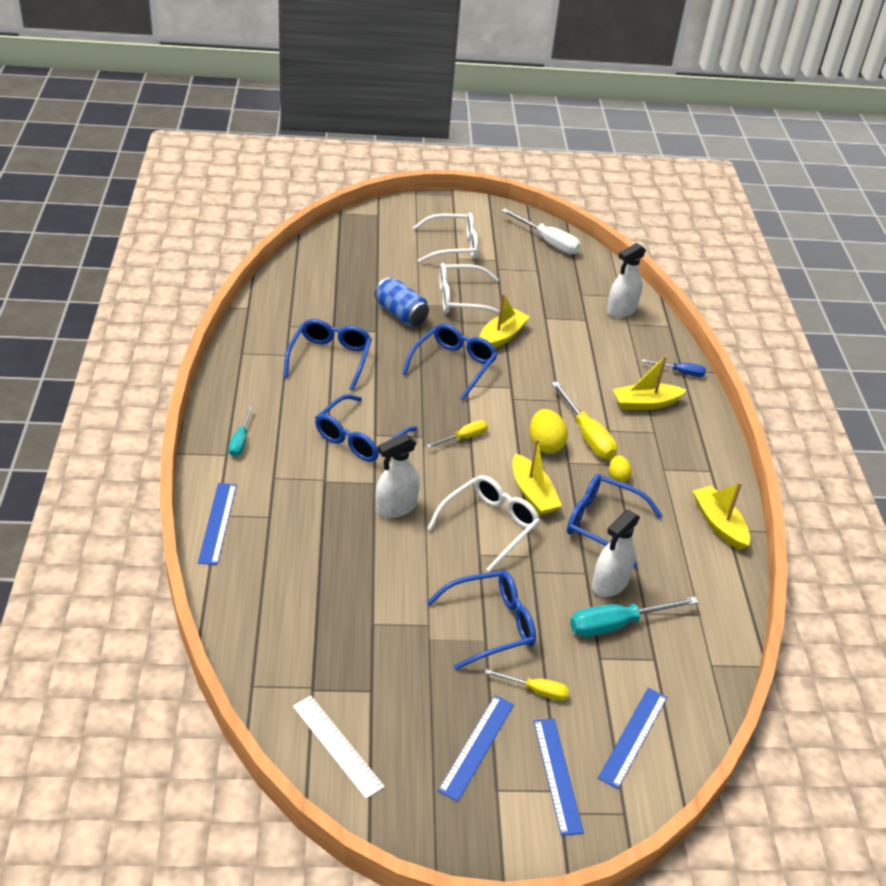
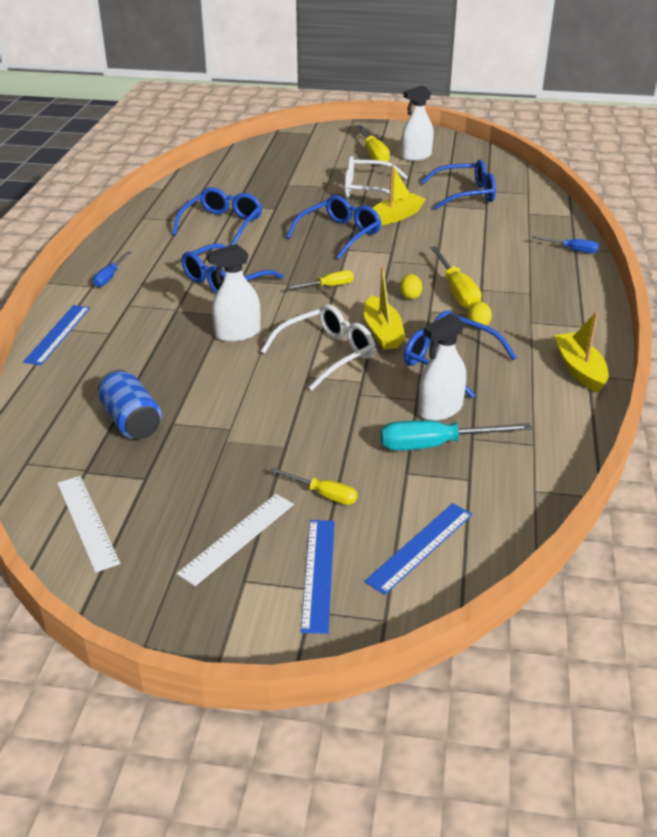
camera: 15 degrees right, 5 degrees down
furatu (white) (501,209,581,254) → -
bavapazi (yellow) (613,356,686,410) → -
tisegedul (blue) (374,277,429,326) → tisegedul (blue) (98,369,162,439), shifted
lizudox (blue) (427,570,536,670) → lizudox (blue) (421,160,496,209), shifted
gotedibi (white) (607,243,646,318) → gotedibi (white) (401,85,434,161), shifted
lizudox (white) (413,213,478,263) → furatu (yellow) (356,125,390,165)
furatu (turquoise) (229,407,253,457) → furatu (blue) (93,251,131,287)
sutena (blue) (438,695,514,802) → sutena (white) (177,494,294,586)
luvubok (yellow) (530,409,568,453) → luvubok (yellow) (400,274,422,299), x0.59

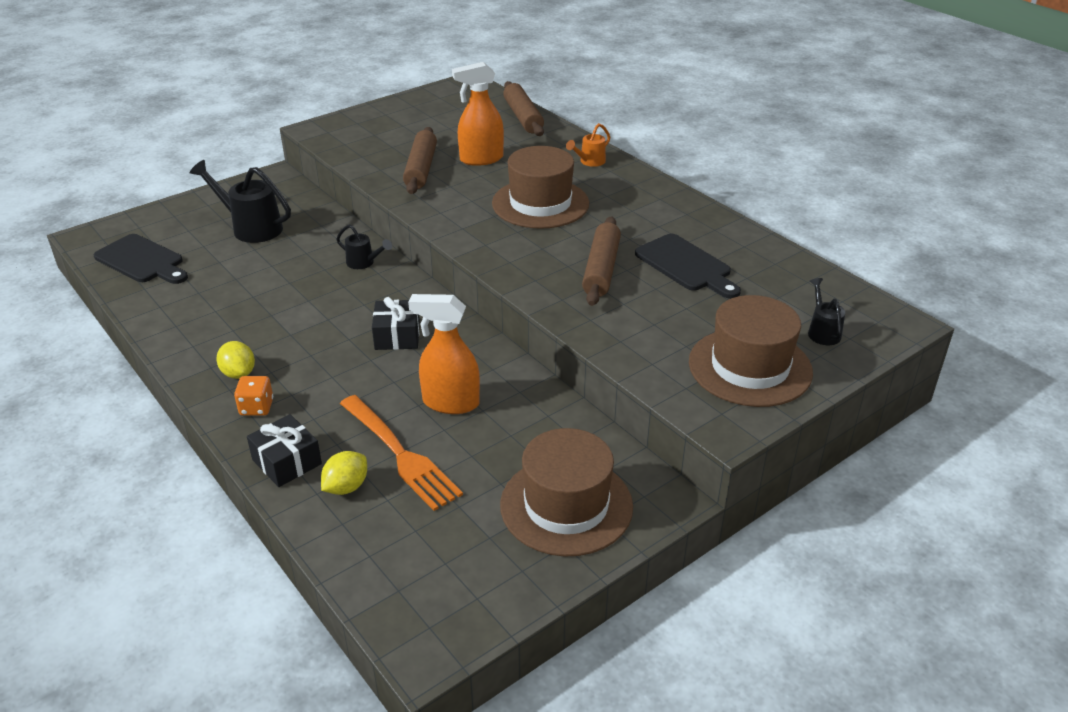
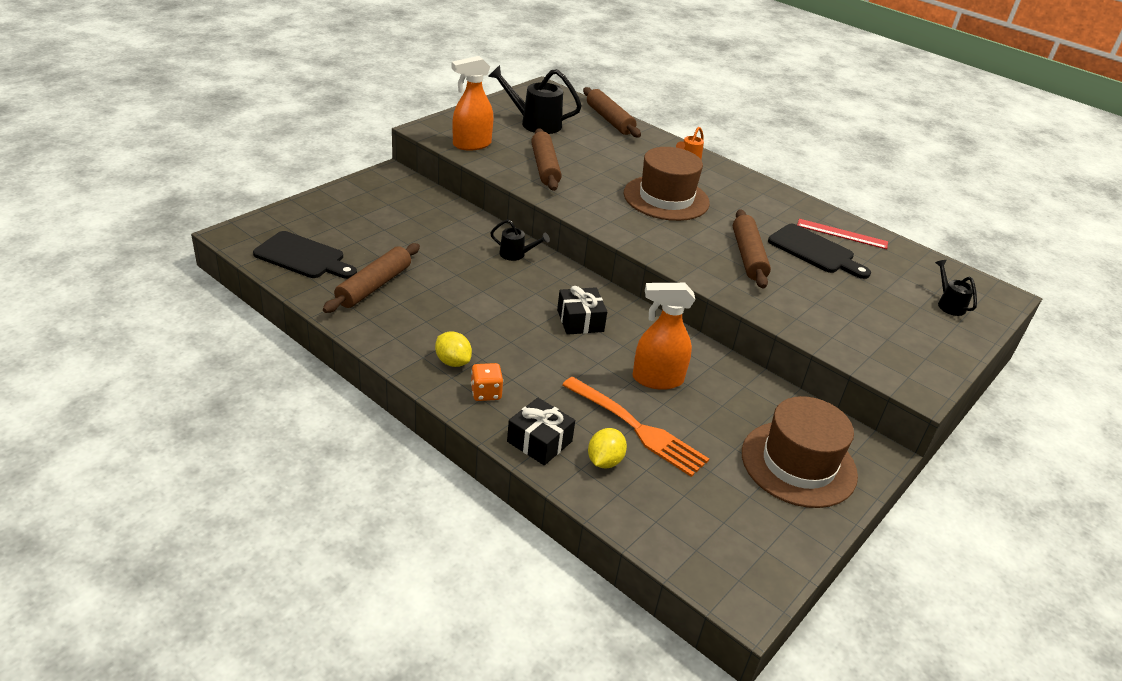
camera: 15 degrees left, 0 degrees up
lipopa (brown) (689,295,813,407) → -
- → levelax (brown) (323,243,420,313)
- → sutena (red) (797,219,888,249)
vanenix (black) (190,160,291,243) → vanenix (black) (488,65,582,134), shifted
gotedibi (orange) (452,62,504,166) → gotedibi (orange) (452,56,493,150), shifted

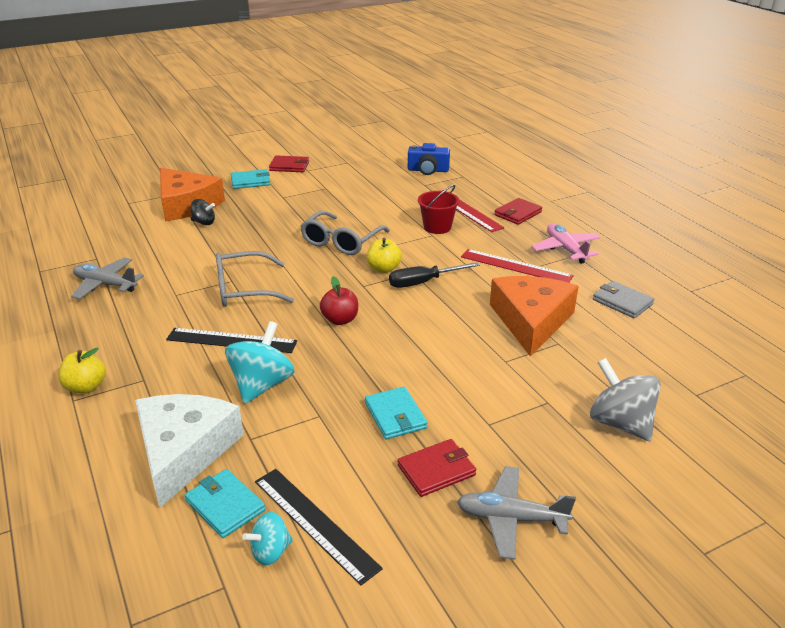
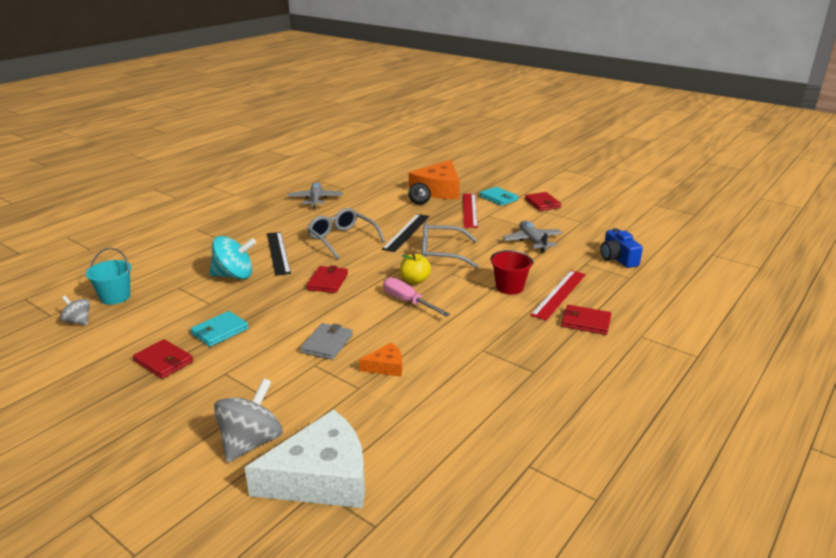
camera: 65 degrees right, 5 degrees down
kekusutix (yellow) (58,348,106,394) → -
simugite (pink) (531,224,600,264) → -
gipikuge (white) (135,394,244,508) → gipikuge (white) (245,409,365,508), shifted
sutena (black) (255,469,383,585) → sutena (black) (382,214,429,252), shifted
simugite (grey) (457,466,576,560) → simugite (grey) (503,221,563,253), shifted
sutena (red) (461,249,574,283) → sutena (red) (463,194,478,228), shifted
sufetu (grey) (593,281,654,318) → sufetu (grey) (300,323,353,360), shifted
sufetu (turquoise) (185,469,265,538) → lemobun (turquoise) (86,248,132,305)
kekusutix (red) (320,276,358,325) → sufetu (red) (306,265,348,293)
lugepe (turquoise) (242,512,293,565) → lugepe (grey) (60,296,90,325)
furatu (black) (389,262,480,288) → furatu (pink) (383,277,450,317)
gipikuge (orange) (490,276,579,356) → gipikuge (orange) (359,342,402,377), x0.47

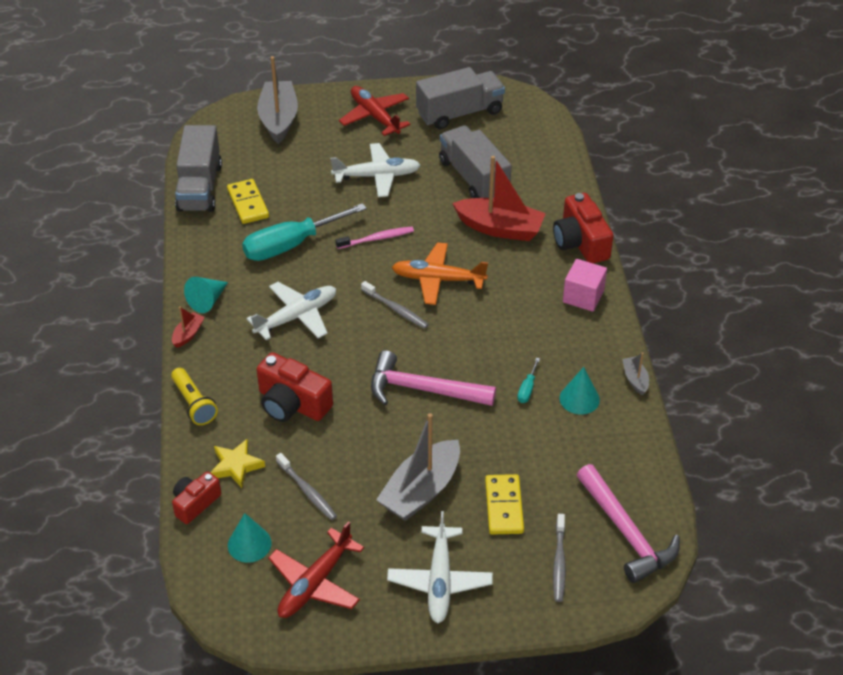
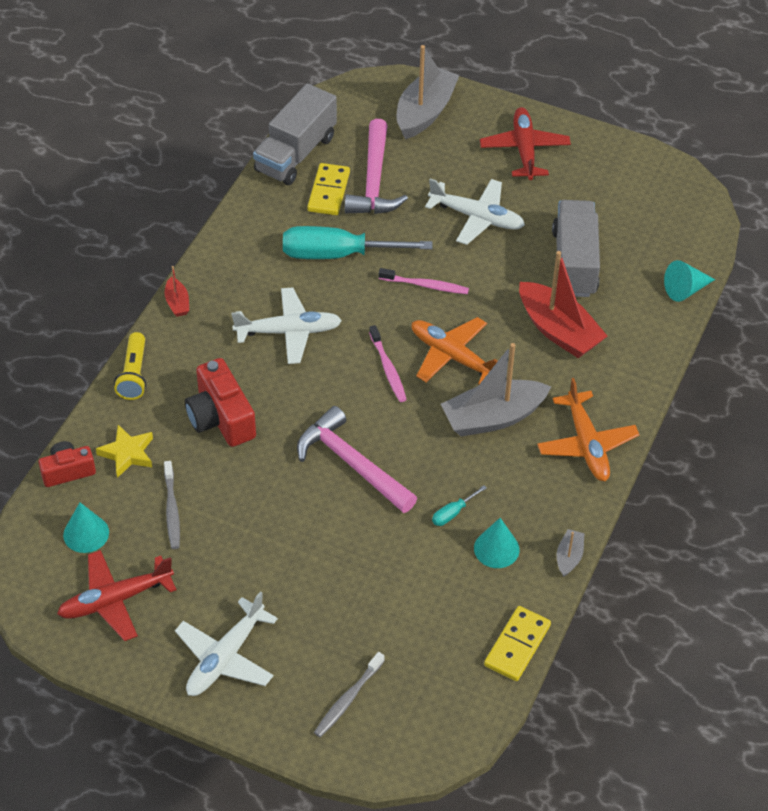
camera: 30 degrees right, 5 degrees up
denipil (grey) (416,67,505,129) → -
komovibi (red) (553,193,613,264) → -
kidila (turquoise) (184,277,228,313) → kidila (turquoise) (664,260,715,302), shifted
bavapazi (grey) (376,413,460,521) → bavapazi (grey) (441,343,551,437), shifted
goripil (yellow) (485,474,524,535) → goripil (yellow) (484,606,551,681), shifted
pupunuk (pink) (577,464,680,583) → pupunuk (pink) (345,119,408,214), shifted
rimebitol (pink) (563,259,607,312) → simugite (orange) (537,378,639,481)
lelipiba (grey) (361,281,429,329) → lelipiba (pink) (369,325,407,402)
bavapazi (red) (172,306,205,348) → bavapazi (red) (165,266,189,317), 105 degrees clockwise

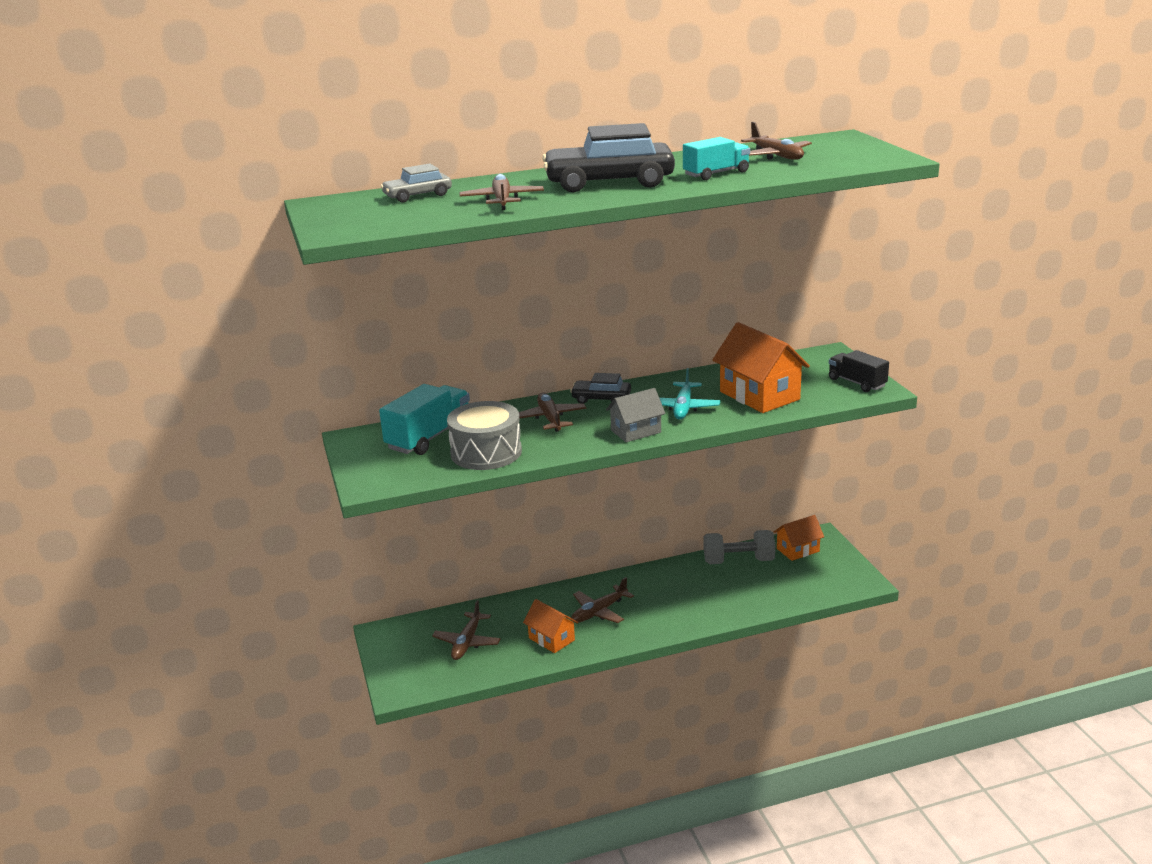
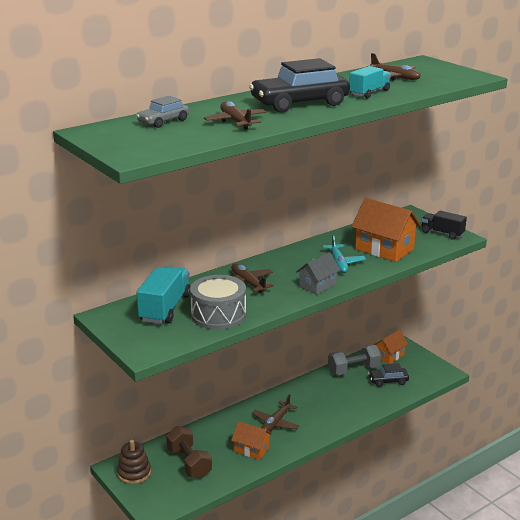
camera: 20 degrees left, 0 degrees up
- → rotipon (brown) (117,440,151,484)
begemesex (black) (570,373,631,404) → begemesex (black) (368,363,409,387), shifted
simugite (brown) (432,600,501,660) → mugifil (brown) (166,426,212,479)

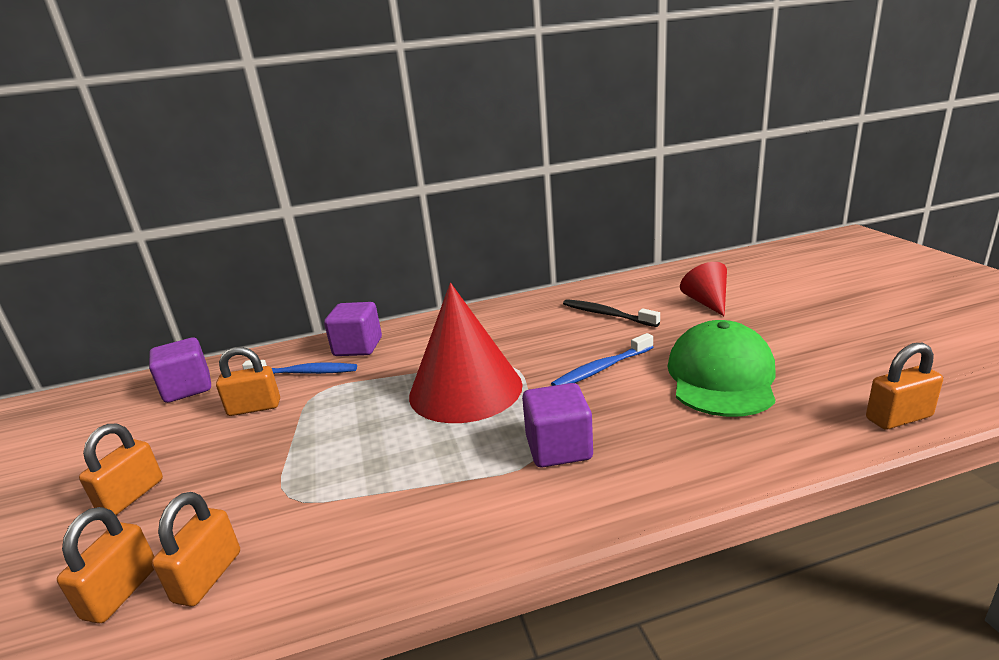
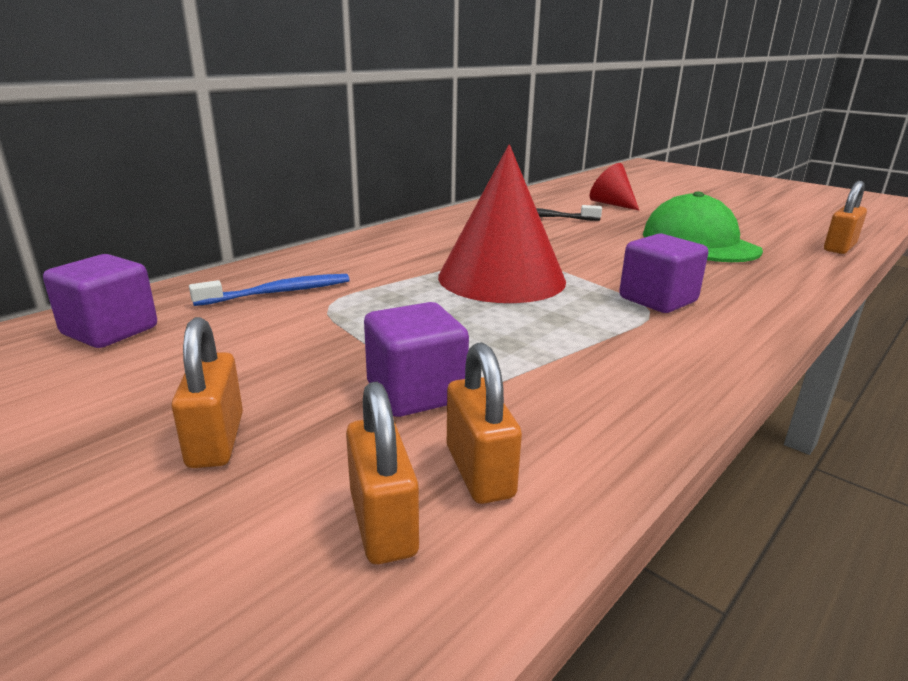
camera: 35 degrees left, 0 degrees up
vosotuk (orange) (216,347,280,416) → -
lelipiba (blue) (551,333,653,386) → -
rimebitol (purple) (324,302,382,356) → rimebitol (purple) (364,302,469,417), shifted

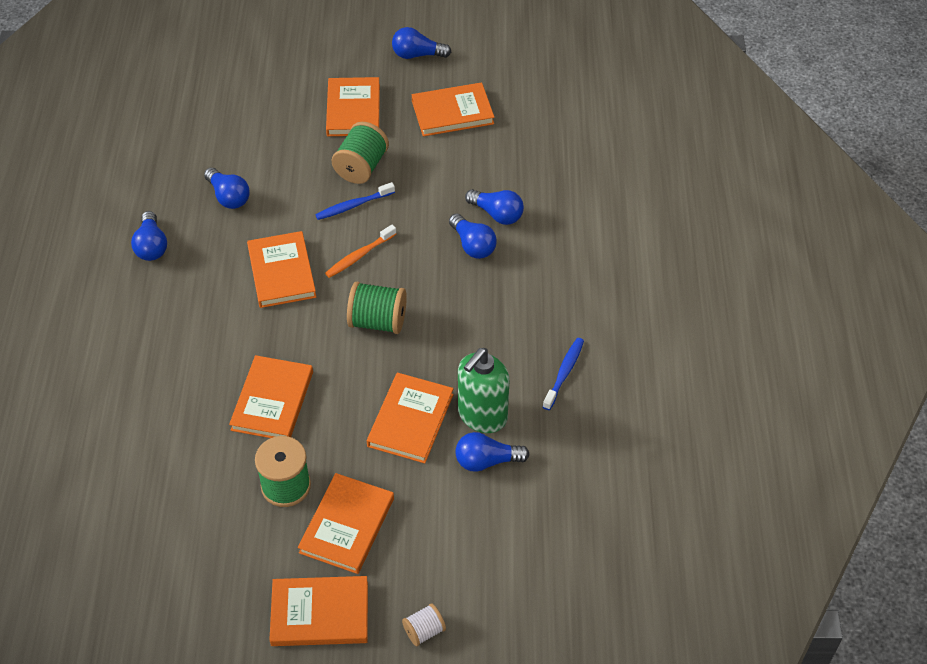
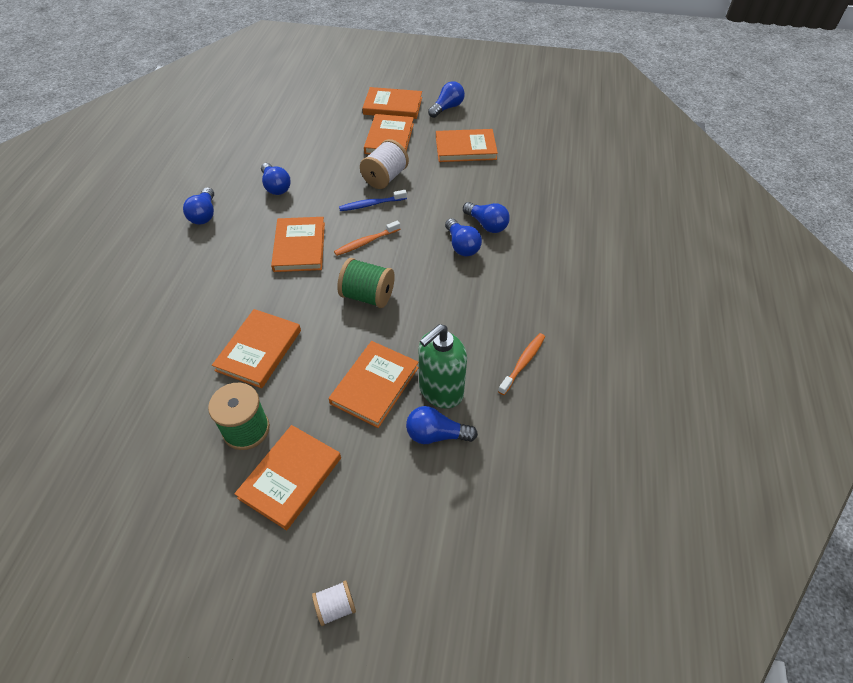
camera: 10 degrees right, 0 degrees up
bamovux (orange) (269,576,368,646) → bamovux (orange) (363,87,422,119), shifted
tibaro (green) (331,122,389,184) → tibaro (white) (360,139,409,189)
lelipiba (blue) (543,338,584,410) → lelipiba (orange) (498,333,545,395)
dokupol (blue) (392,27,451,59) → dokupol (blue) (428,81,465,118), 120 degrees clockwise

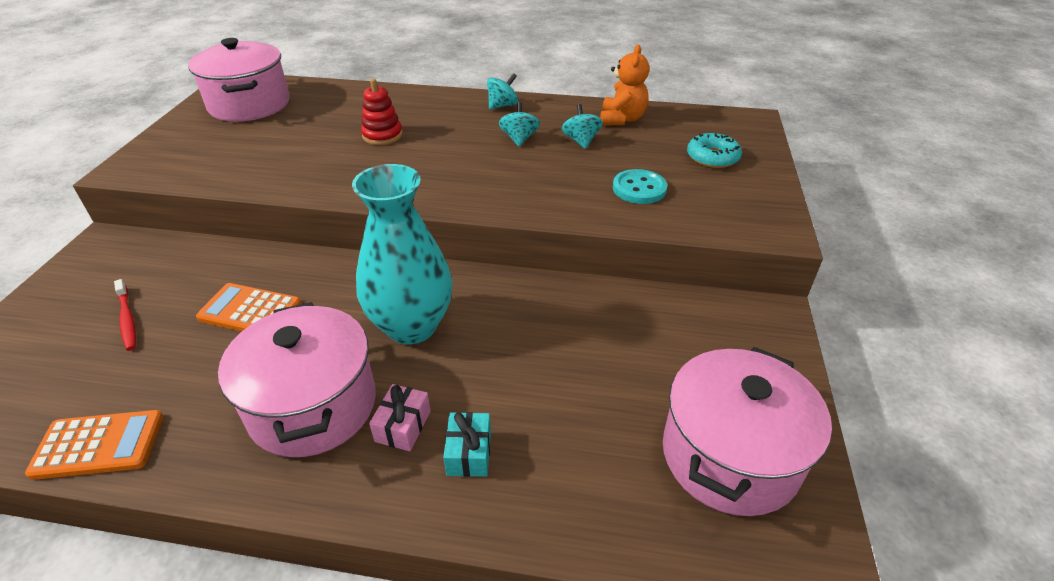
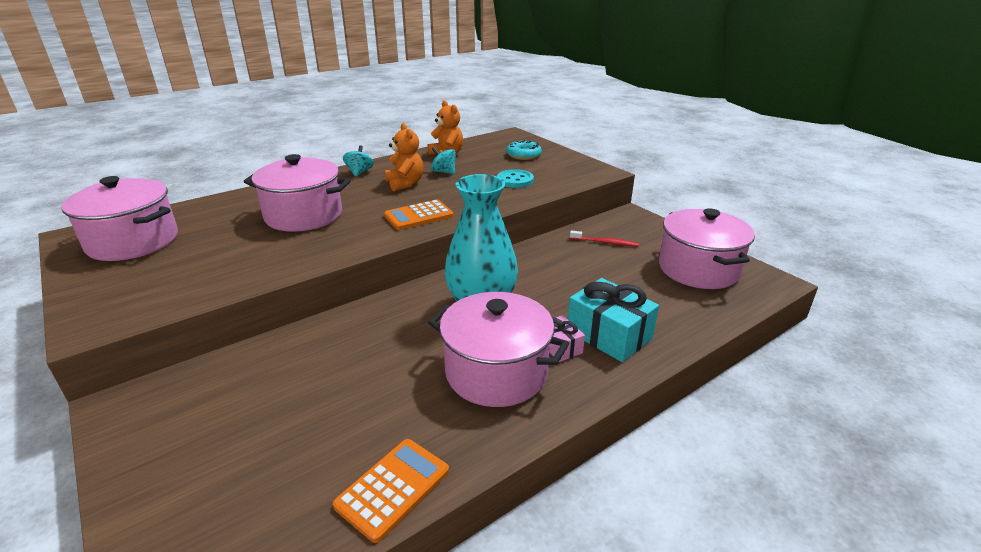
camera: 45 degrees left, 10 degrees down
lelipiba (red) (114,279,136,351) → lelipiba (red) (570,230,639,247), shifted
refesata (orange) (196,283,301,331) → refesata (orange) (384,200,454,230), shifted
rotipon (red) (361,79,403,145) → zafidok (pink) (244,154,351,232)
lugepe (turquoise) (499,102,540,147) → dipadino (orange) (385,123,424,191)
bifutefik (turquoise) (443,412,491,477) → bifutefik (turquoise) (568,278,659,362), x1.87

